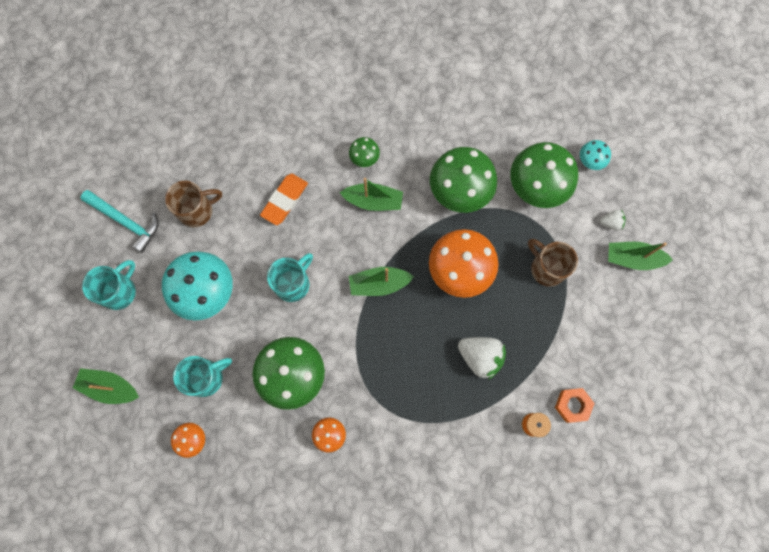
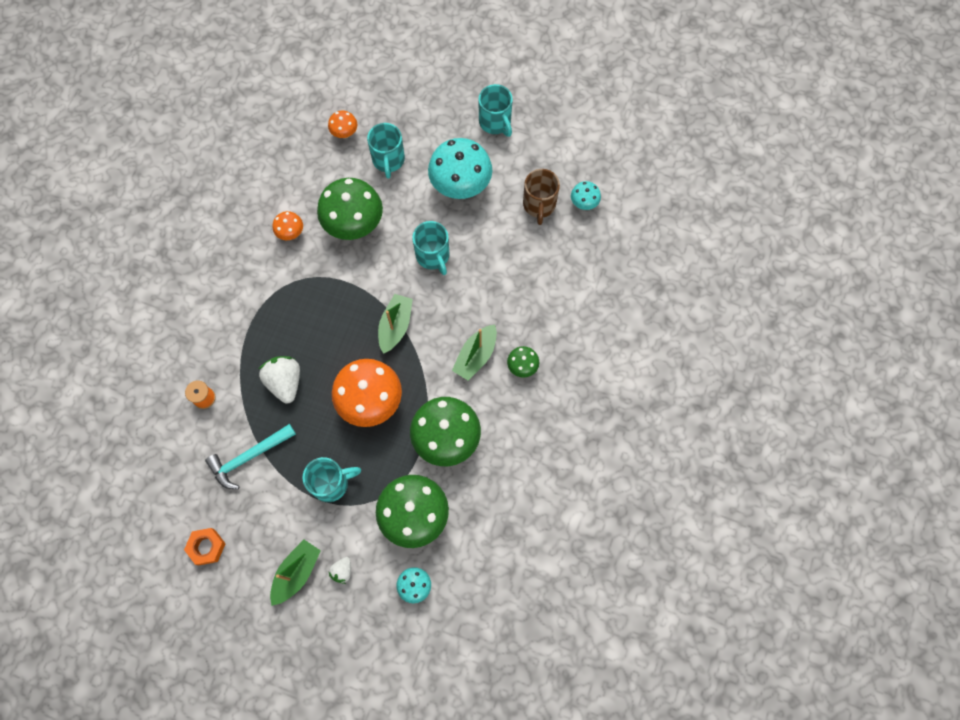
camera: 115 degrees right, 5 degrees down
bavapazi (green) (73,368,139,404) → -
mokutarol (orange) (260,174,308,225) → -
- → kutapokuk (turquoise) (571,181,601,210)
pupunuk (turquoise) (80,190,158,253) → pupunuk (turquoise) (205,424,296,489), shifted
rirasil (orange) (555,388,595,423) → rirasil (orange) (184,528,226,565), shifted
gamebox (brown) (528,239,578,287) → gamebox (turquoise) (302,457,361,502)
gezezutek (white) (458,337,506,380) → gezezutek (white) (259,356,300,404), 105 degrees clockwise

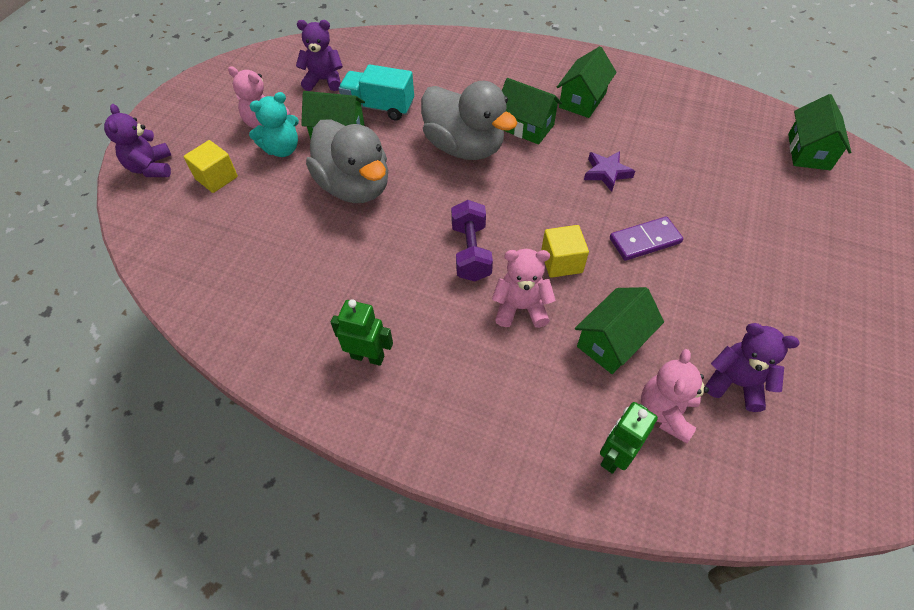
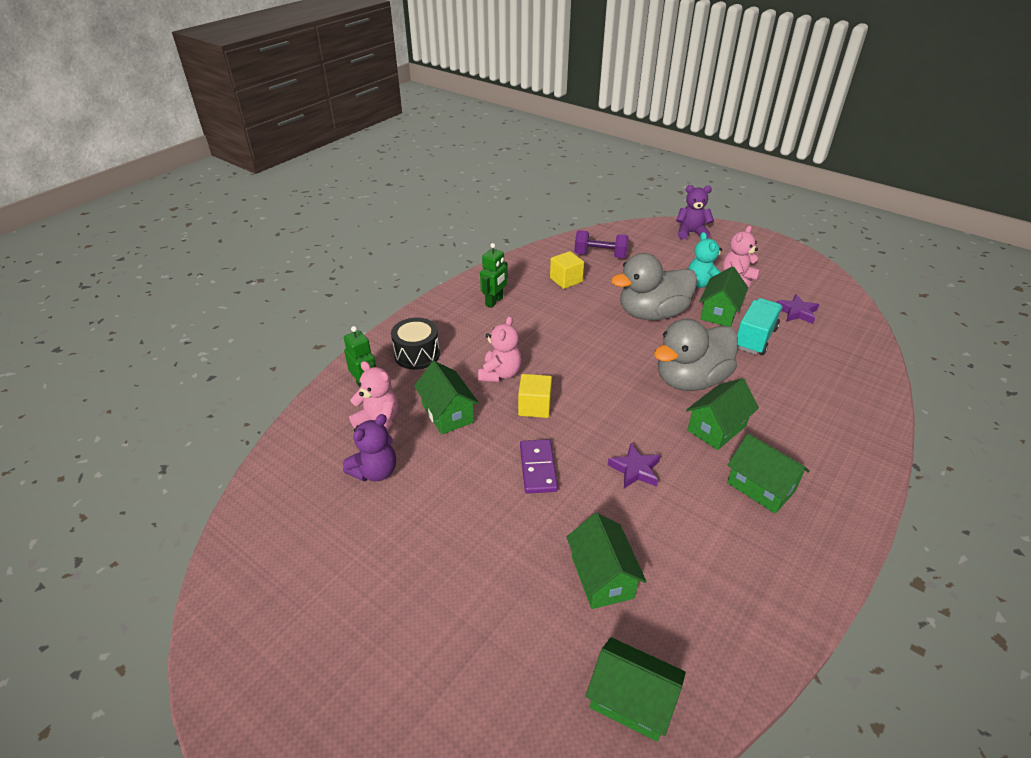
camera: 105 degrees right, 15 degrees down
- → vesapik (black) (391,318,440,370)
- → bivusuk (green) (567,513,647,609)
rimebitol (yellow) (184,140,238,193) → rimebitol (yellow) (550,251,584,289), shifted
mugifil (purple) (451,200,493,281) → mugifil (purple) (574,230,629,258), shifted
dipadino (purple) (296,20,343,91) → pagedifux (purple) (776,294,819,324)

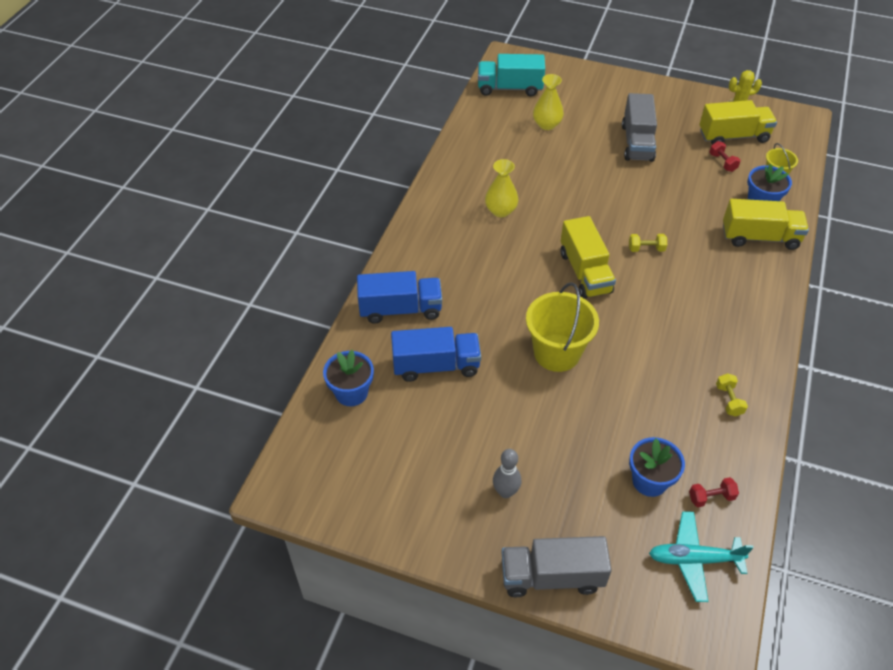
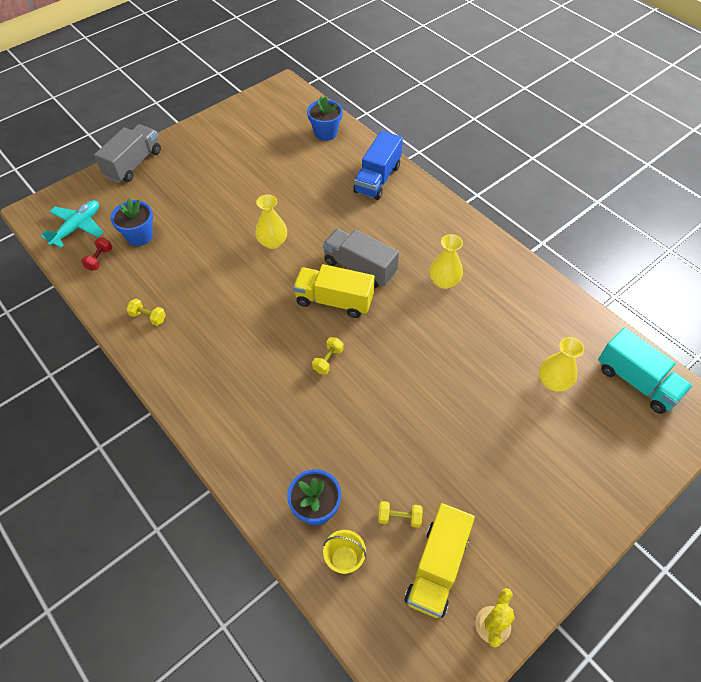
camera: 120 degrees right, 5 degrees up
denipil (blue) (391,327,481,382) → -
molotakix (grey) (493,449,521,498) → -
denipil (yellow) (723,199,809,250) → -
denipil (grey) (622,93,657,162) → denipil (grey) (323,229,399,288), shifted
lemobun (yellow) (526,282,599,372) → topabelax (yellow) (255,194,287,249)
mugifil (red) (709,141,741,172) → mugifil (yellow) (378,501,423,528)
denipil (turquoise) (478,54,545,96) → denipil (turquoise) (598,327,692,414), 105 degrees clockwise

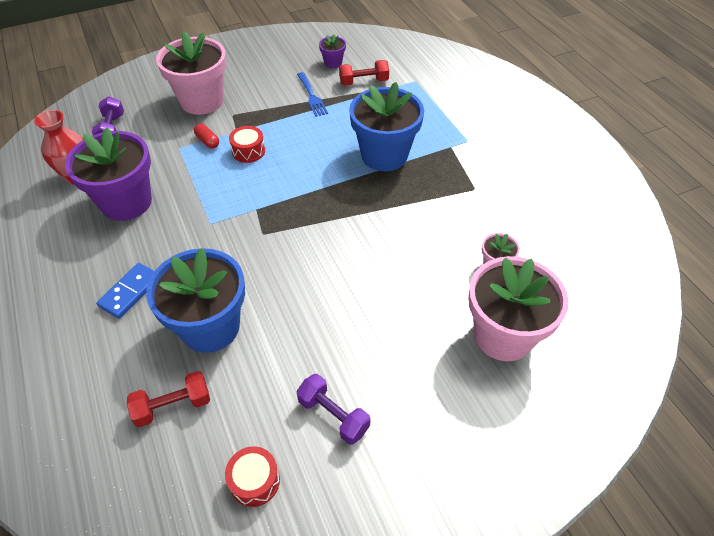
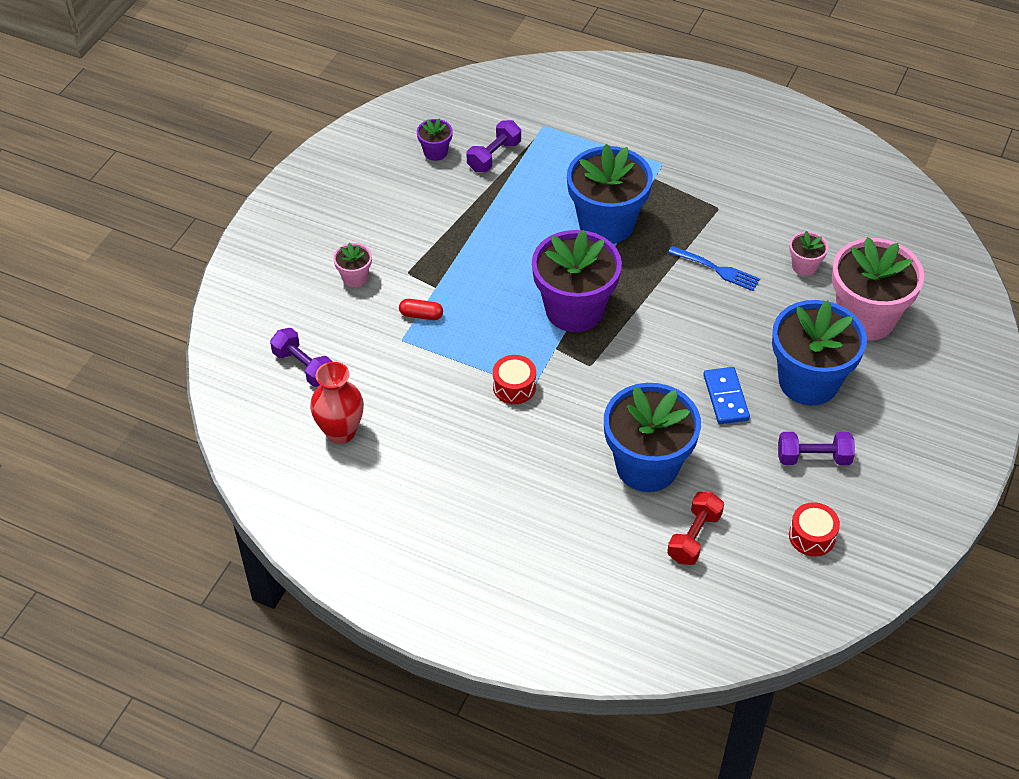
camera: 40 degrees left, 0 degrees up
- → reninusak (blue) (772,300,867,406)
reninusak (purple) (65,127,152,221) → reninusak (purple) (532,230,622,332), shifted
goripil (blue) (96,263,154,319) → goripil (blue) (703,367,750,424), shifted
vesapik (red) (229,126,265,163) → vesapik (red) (493,355,536,404), shifted
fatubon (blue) (297,72,328,117) → fatubon (blue) (668,246,760,291), shifted
mugifil (red) (339,60,389,86) → mugifil (purple) (467,120,521,172)
reninusak (pink) (156,31,226,115) → reninusak (pink) (333,243,372,287), x0.44

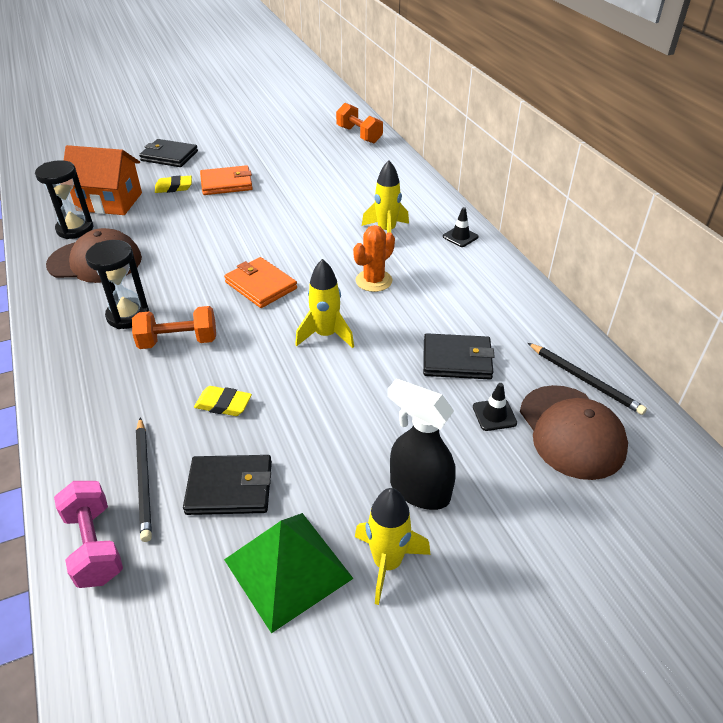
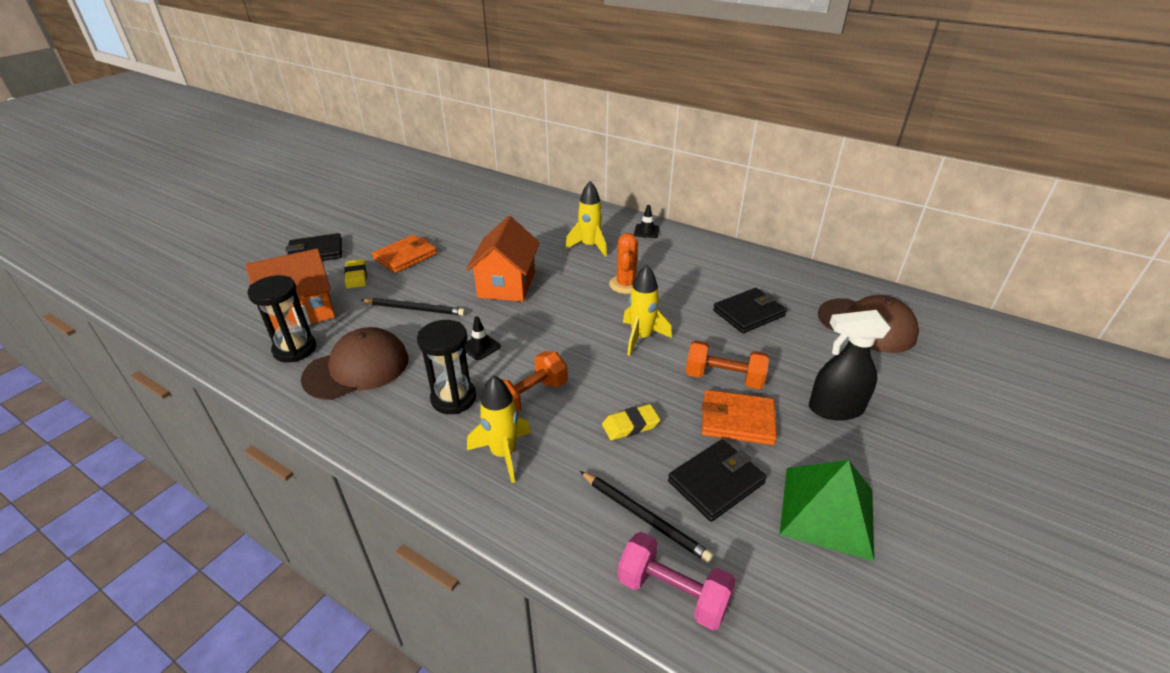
camera: 35 degrees left, 5 degrees down
- → bivusuk (orange) (466,216,540,302)
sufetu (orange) (224,257,297,308) → sufetu (orange) (702,390,777,445), shifted
mugifil (orange) (336,103,383,143) → mugifil (orange) (686,340,769,389), shifted
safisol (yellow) (355,488,430,605) → safisol (yellow) (467,375,531,483), shifted
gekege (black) (473,383,517,431) → gekege (black) (464,316,501,360), shifted
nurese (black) (528,343,647,415) → nurese (black) (361,298,465,316), shifted
mokutarol (yellow) (155,176,192,193) → mokutarol (yellow) (344,259,367,289), 60 degrees counterclockwise

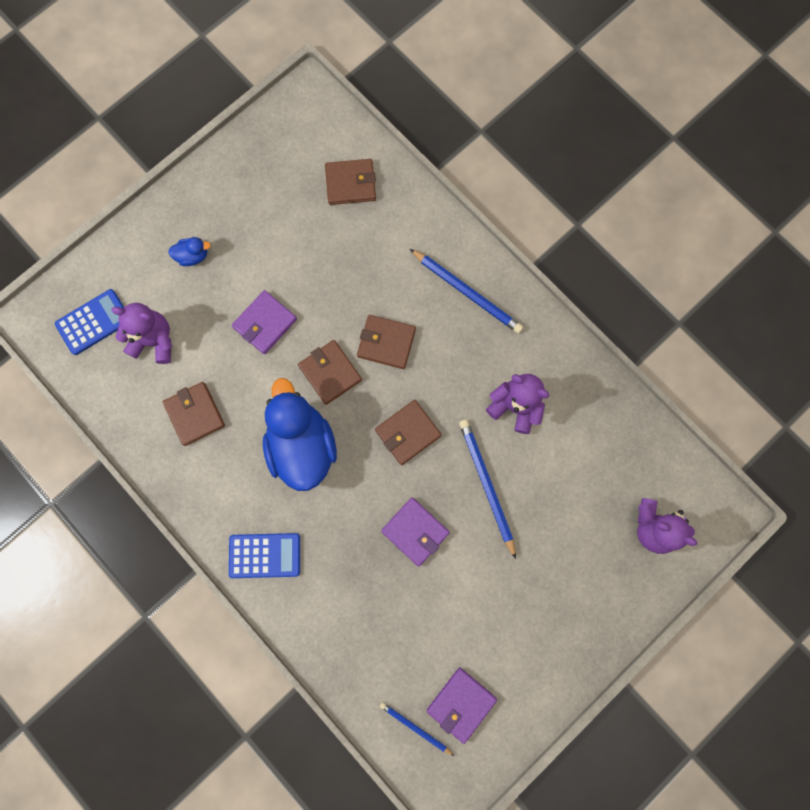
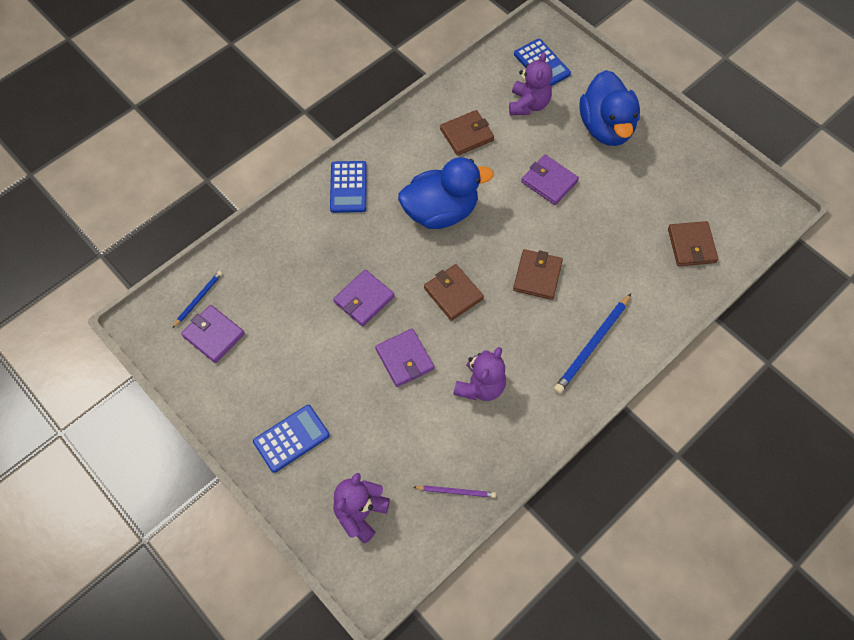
camera: 90 degrees right, 15 degrees down
sufetu (brown) (298,340,362,405) → -
- → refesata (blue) (253,405,330,473)
- → nurese (purple) (413,485,496,498)
nurese (blue) (459,419,516,559) → sufetu (purple) (375,328,434,387)
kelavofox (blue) (168,237,211,266) → kelavofox (blue) (579,70,640,146), x2.40

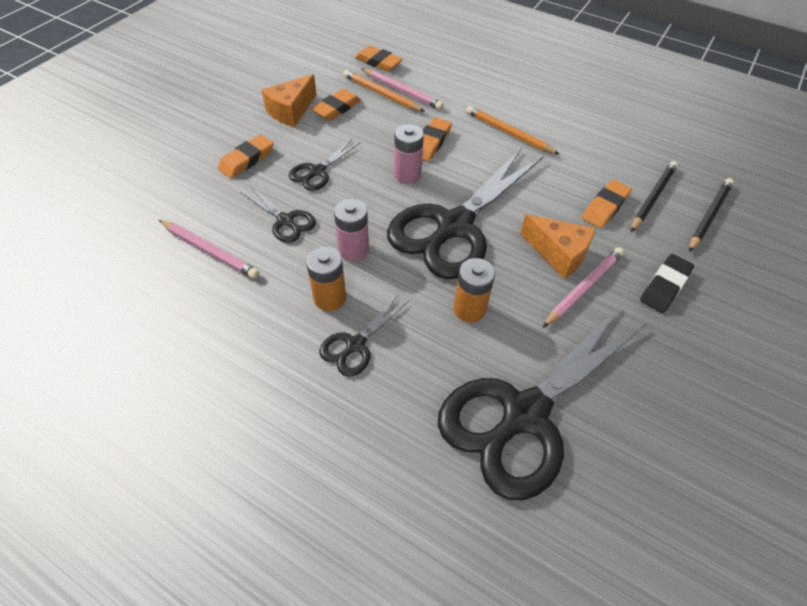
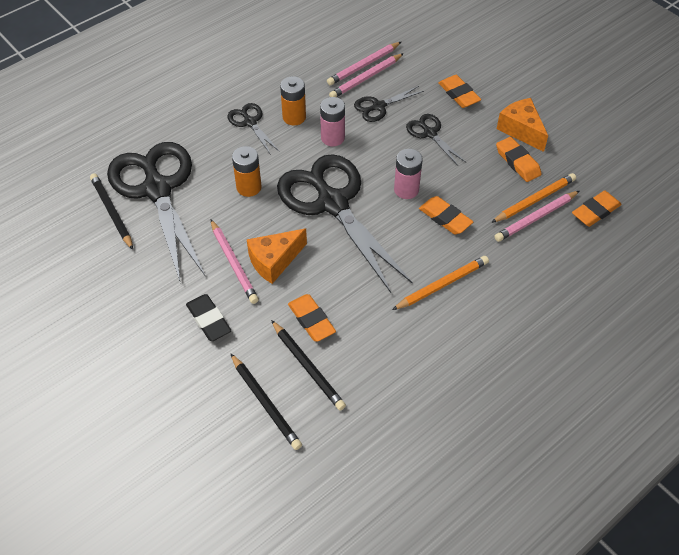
camera: 110 degrees right, 0 degrees up
- → nurese (black) (90,173,133,250)
- → nurese (pink) (329,53,404,97)

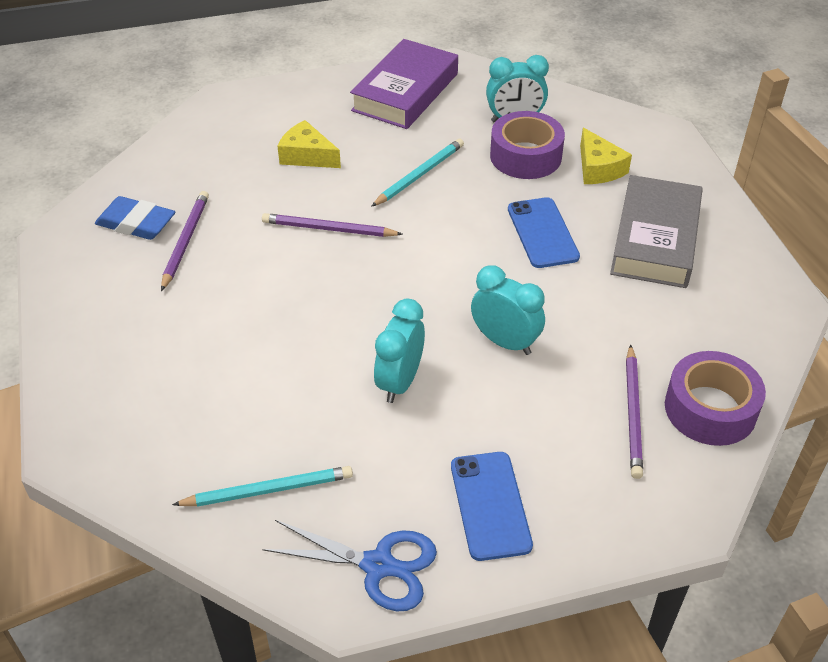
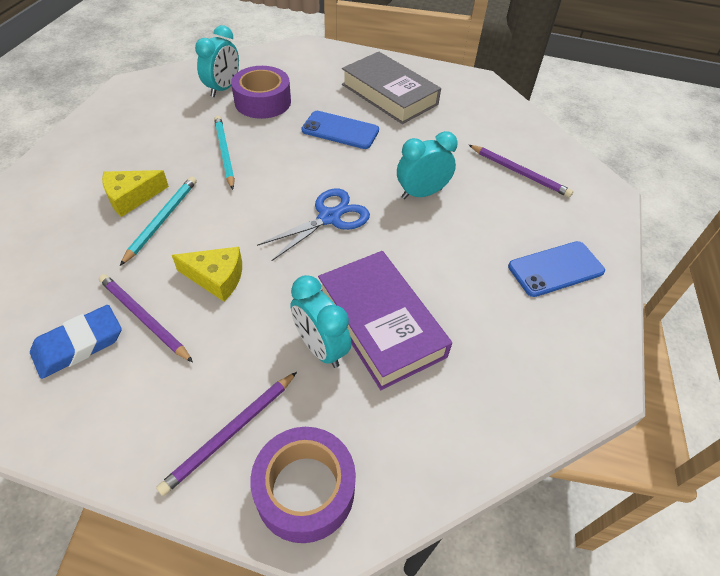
camera: 60 degrees left, 5 degrees up
nurese (turquoise) (172,466,353,507) → nurese (turquoise) (120,176,197,266), shifted
nurese (purple) (262,213,403,237) → nurese (purple) (156,372,297,496), shifted
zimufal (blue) (262,520,437,611) → zimufal (blue) (257,188,370,261), shifted
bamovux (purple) (350,39,458,129) → bamovux (purple) (318,251,452,390), shifted
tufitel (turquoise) (374,298,425,403) → tufitel (turquoise) (291,275,351,368), shifted
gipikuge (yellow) (580,128,632,184) → gipikuge (yellow) (172,247,242,301), shifted
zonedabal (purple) (665,351,766,446) → zonedabal (purple) (250,427,356,543), shifted
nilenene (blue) (451,452,533,561) → nilenene (blue) (508,241,605,297), 45 degrees counterclockwise

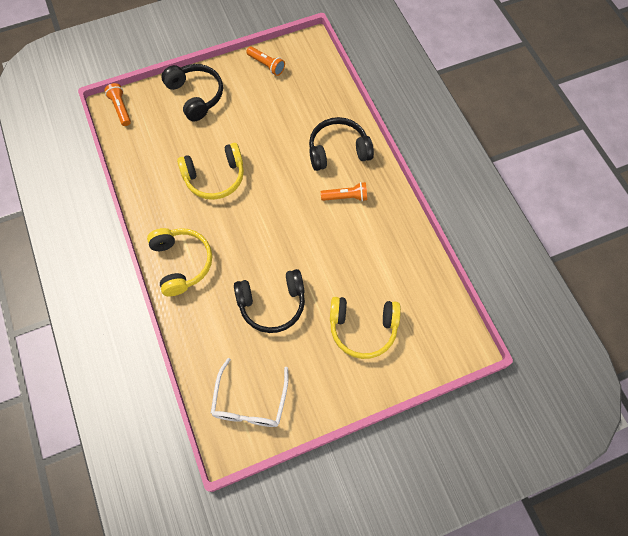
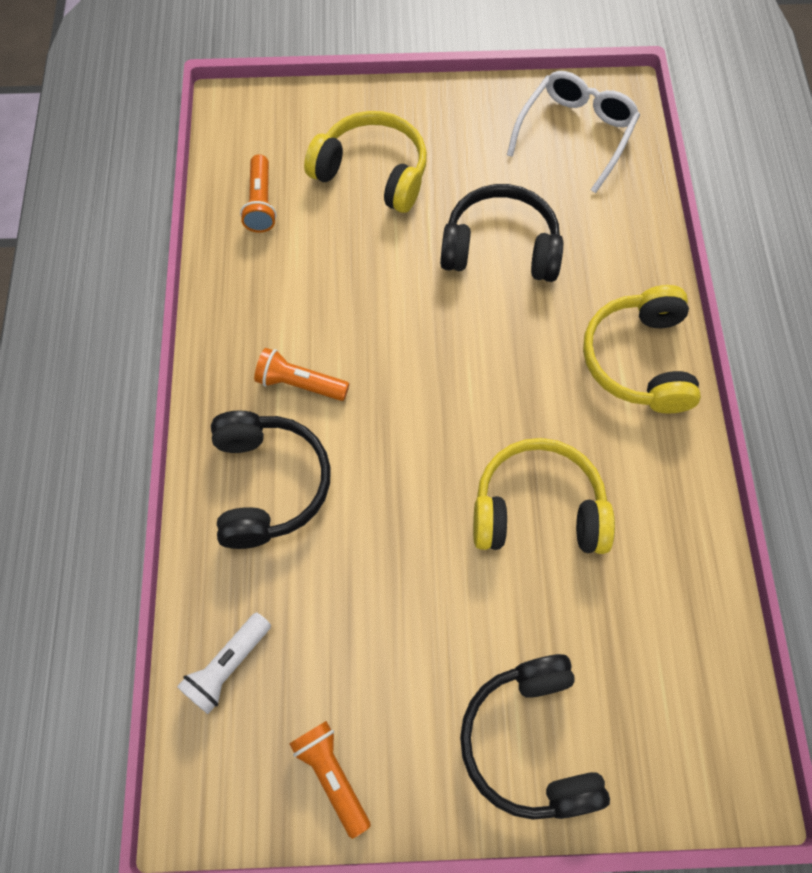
camera: 160 degrees left, 0 degrees up
- → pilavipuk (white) (177,612,271,714)
pilavipuk (orange) (104,83,131,126) → pilavipuk (orange) (240,154,276,233), shifted
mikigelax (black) (309,117,374,171) → mikigelax (black) (211,411,331,549), 105 degrees counterclockwise

